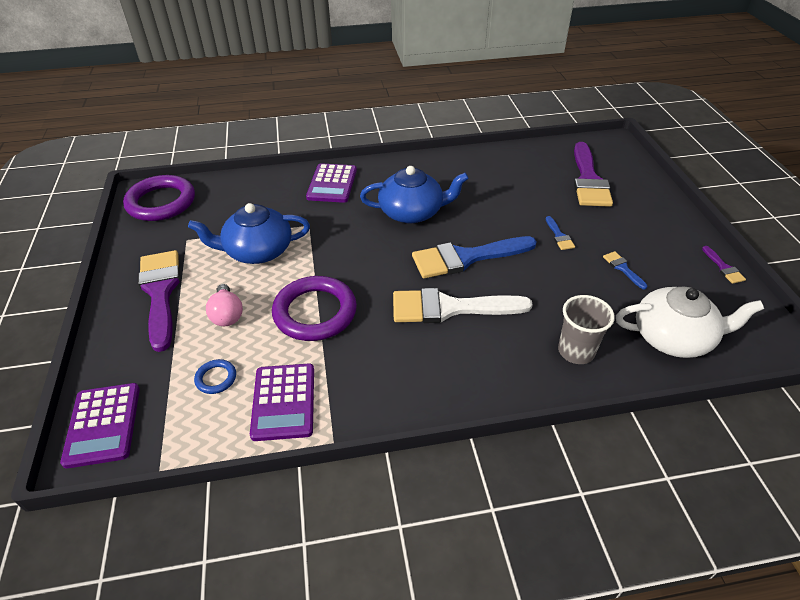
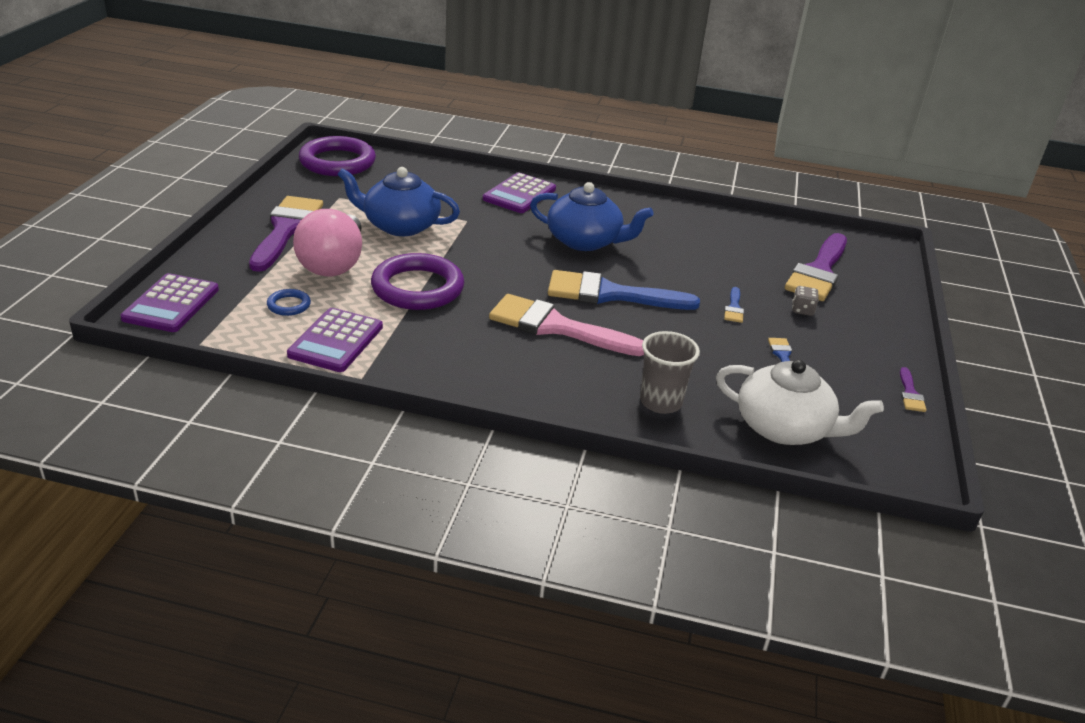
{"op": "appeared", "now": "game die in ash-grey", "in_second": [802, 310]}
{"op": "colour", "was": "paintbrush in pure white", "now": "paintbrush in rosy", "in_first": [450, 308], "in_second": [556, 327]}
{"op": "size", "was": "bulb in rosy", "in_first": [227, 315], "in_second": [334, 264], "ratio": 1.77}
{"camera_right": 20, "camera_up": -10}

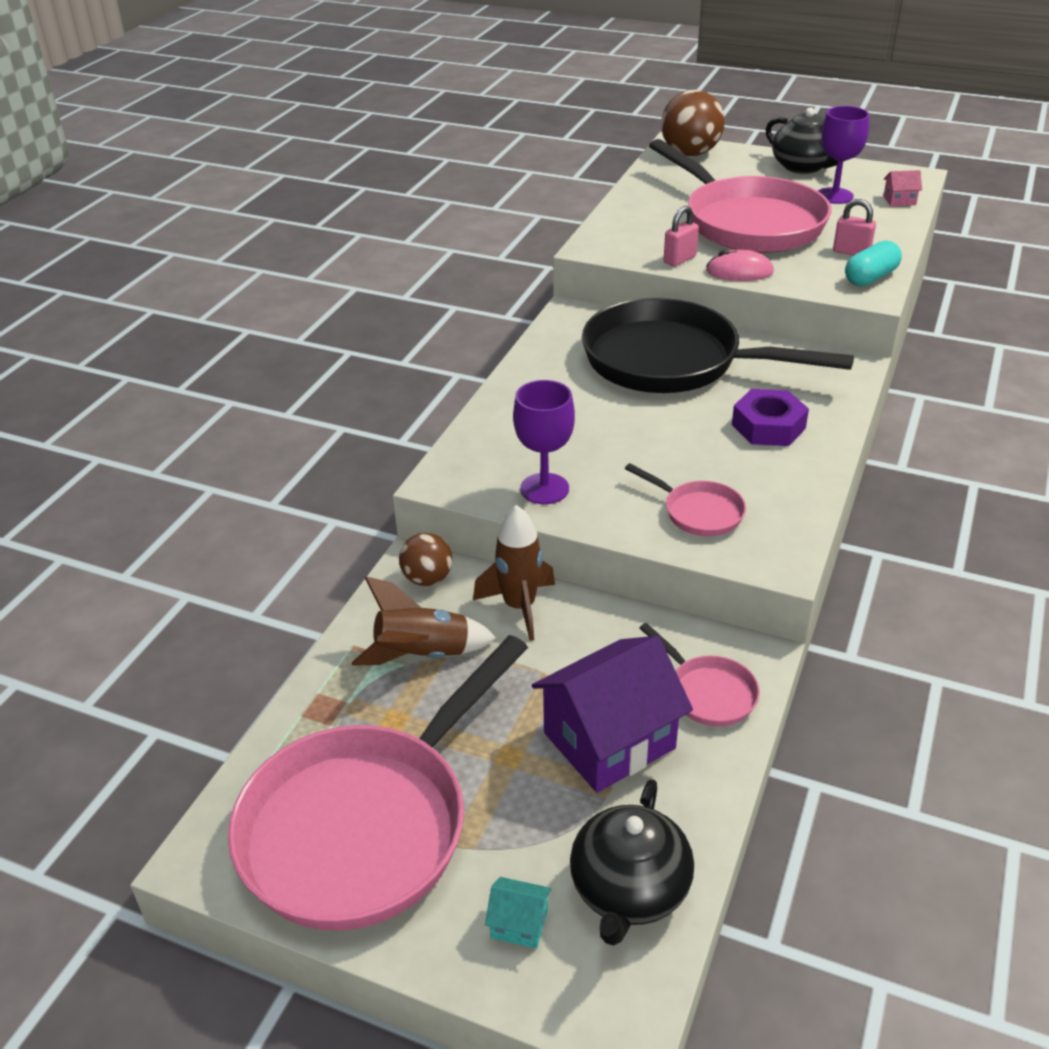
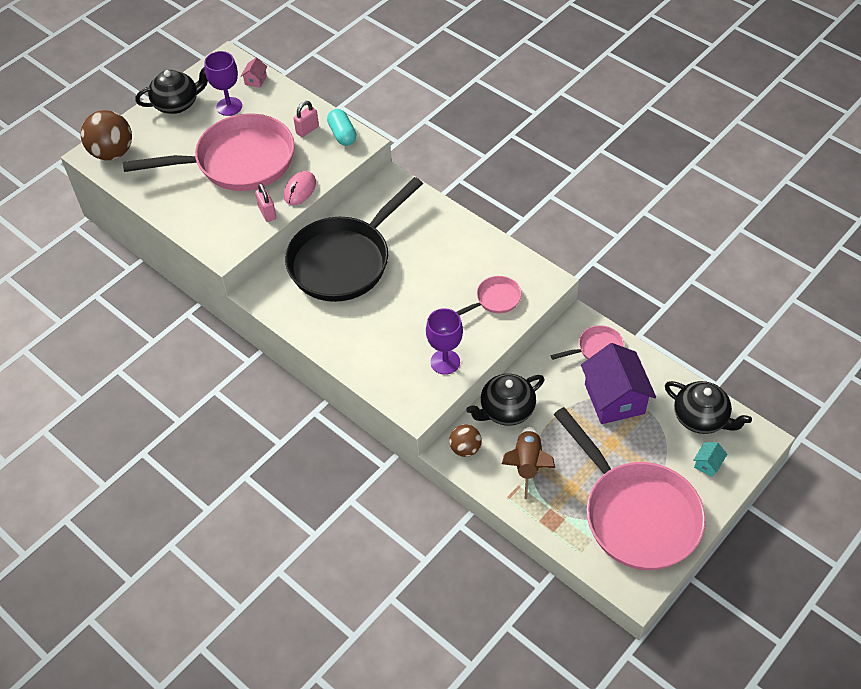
{"op": "missing", "was": "nut in royal purple", "in_first": [768, 426]}
{"op": "exchanged", "was": "toy rocket in brown", "now": "tea pot in ebony", "in_first": [519, 607], "in_second": [506, 410]}
{"camera_right": -70, "camera_up": 15}

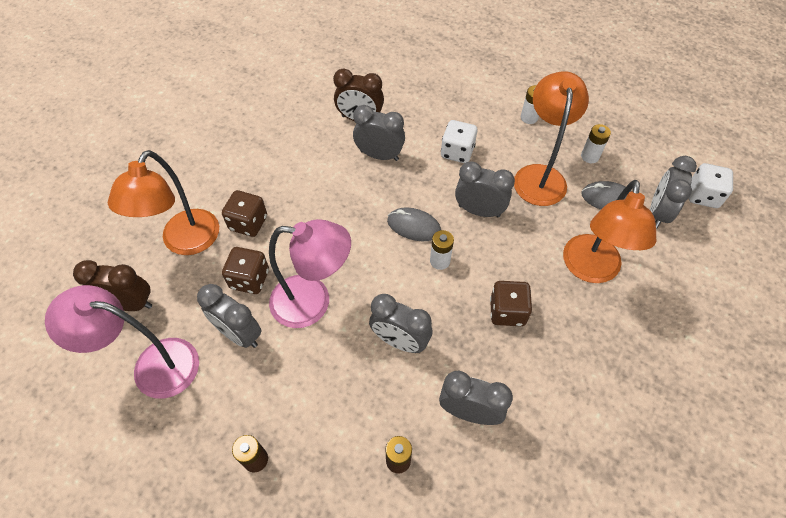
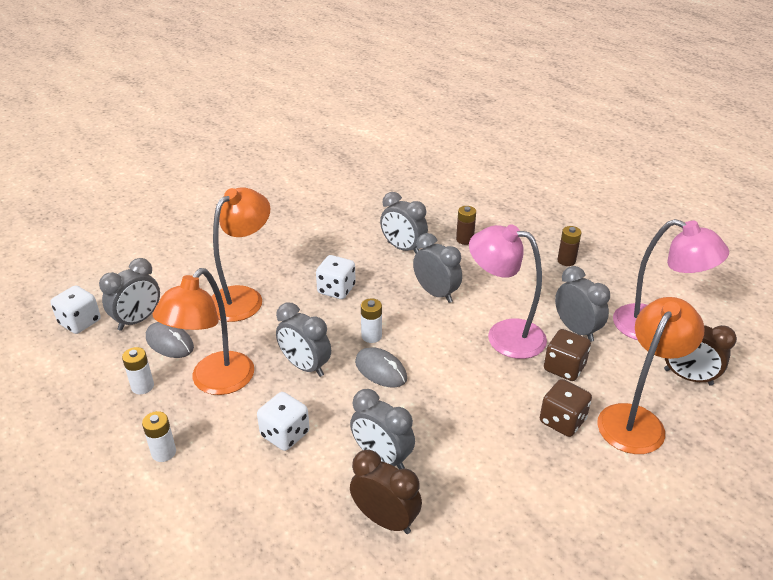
{"op": "colour", "was": "game die in brown", "now": "game die in pure white", "in_first": [507, 311], "in_second": [336, 289]}
{"camera_right": -160, "camera_up": -20}

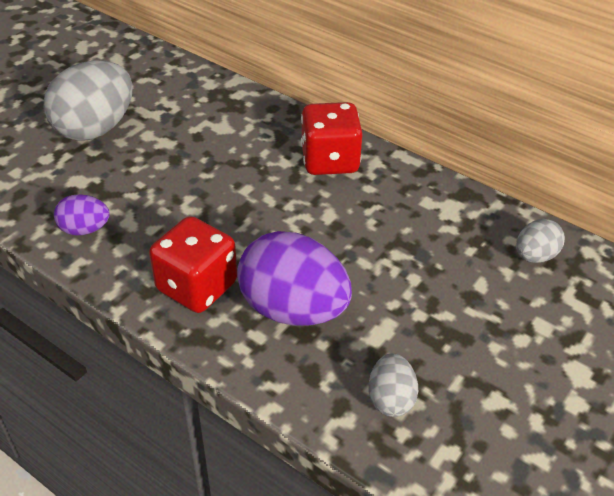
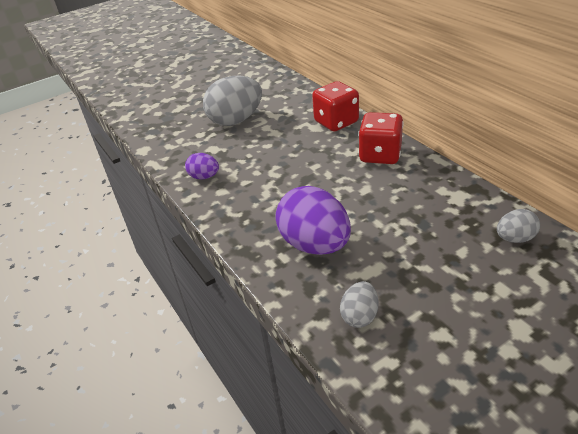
{"op": "relocated", "was": "game die in crimson", "in_first": [197, 287], "in_second": [336, 122]}
{"camera_right": 25, "camera_up": -5}

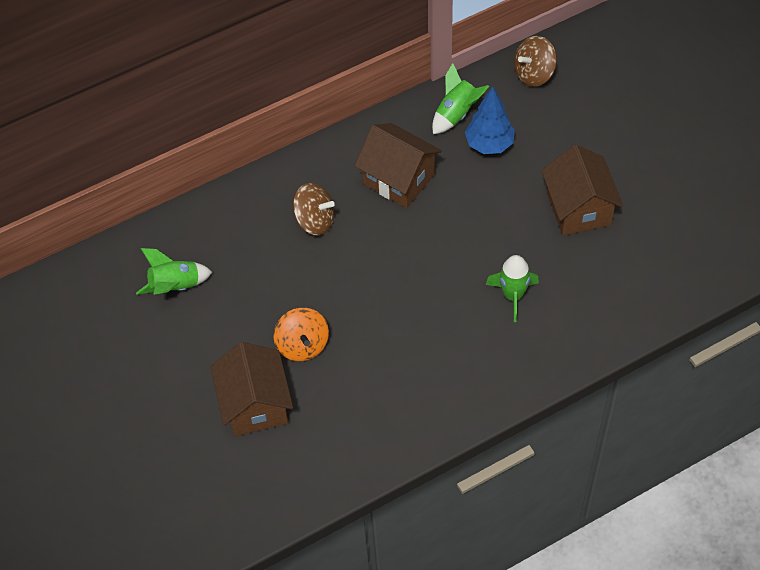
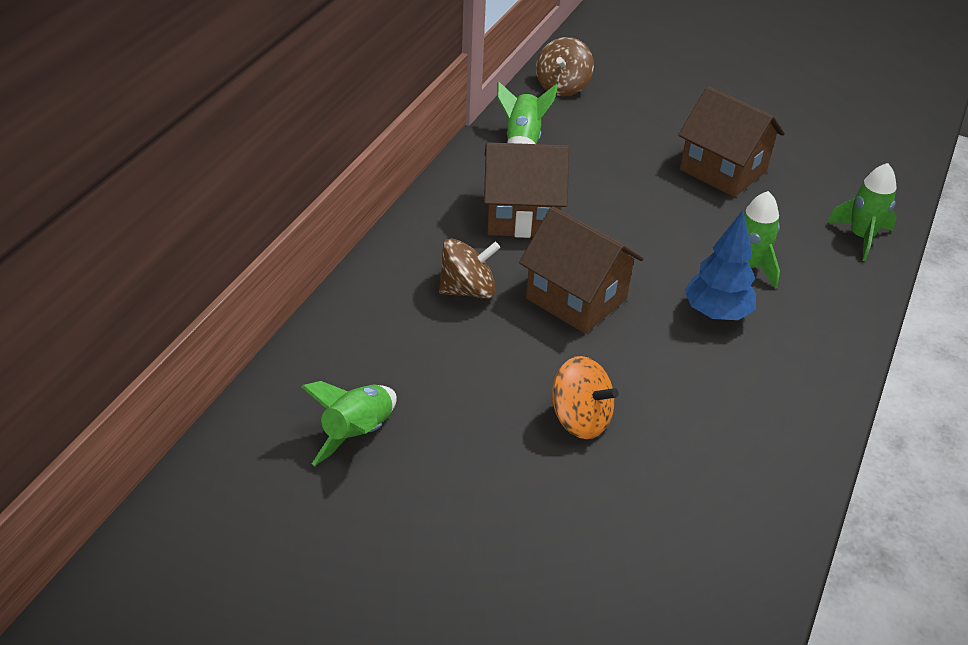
{"op": "appeared", "now": "toy rocket in emerald", "in_second": [861, 237]}
{"op": "relocated", "was": "toy house in brown", "in_first": [255, 405], "in_second": [576, 299]}
{"op": "relocated", "was": "tree in blue", "in_first": [489, 144], "in_second": [716, 313]}
{"camera_right": -40, "camera_up": -15}

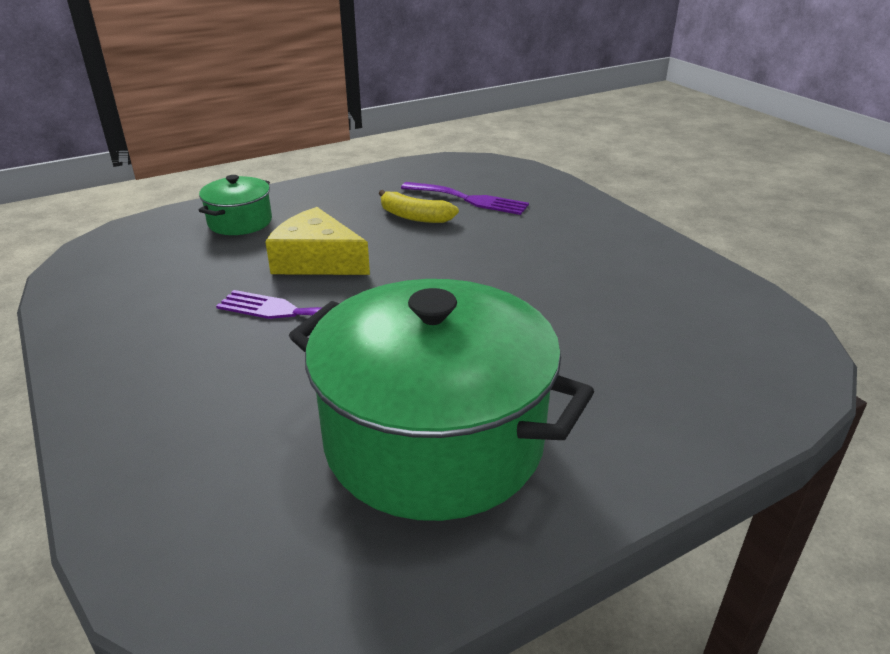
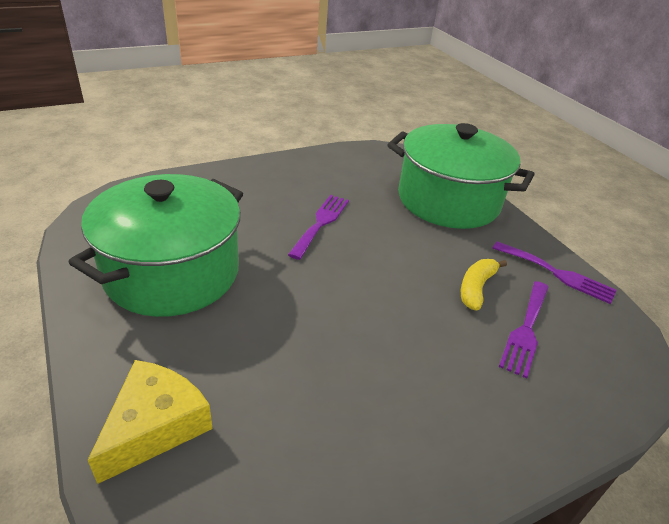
{"op": "appeared", "now": "fork in royal purple", "in_second": [557, 274]}
{"op": "relocated", "was": "cheese in yellow", "in_first": [316, 260], "in_second": [155, 426]}
{"op": "size", "was": "cooking pot in emerald", "in_first": [240, 222], "in_second": [448, 200], "ratio": 2.19}
{"camera_right": 90, "camera_up": 5}

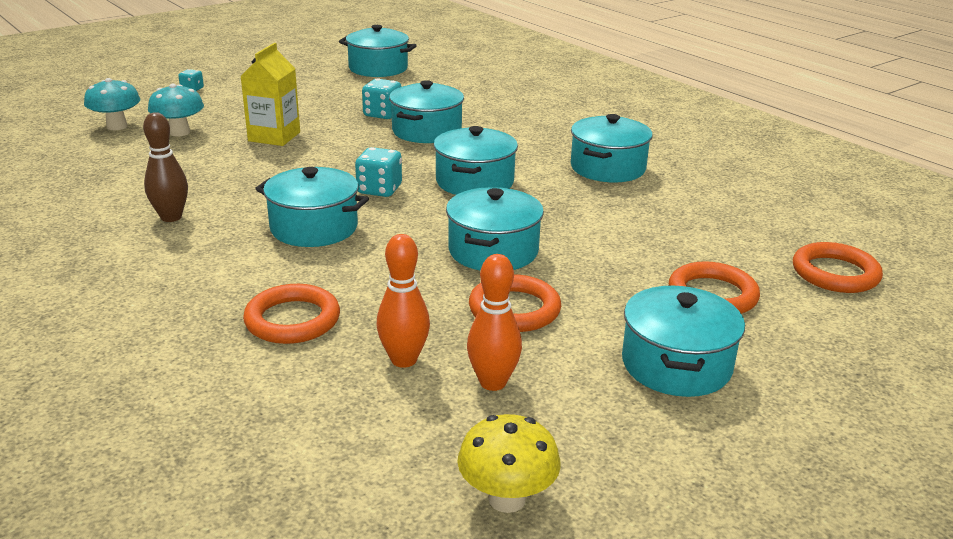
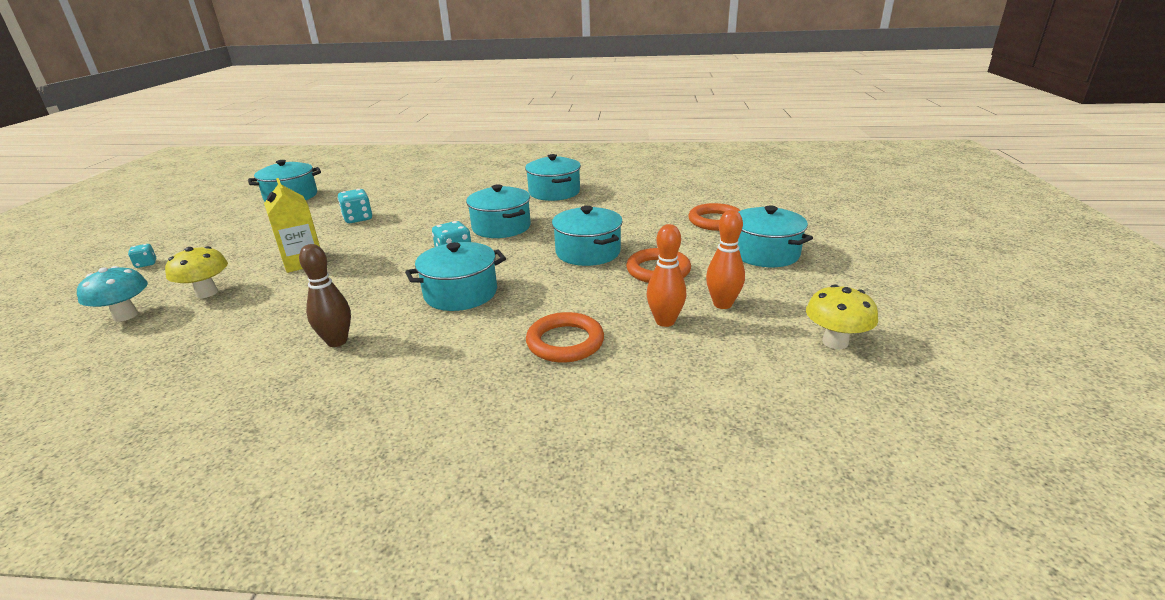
{"op": "missing", "was": "cooking pot in teal", "in_first": [426, 131]}
{"op": "missing", "was": "torus in orange-coloured", "in_first": [835, 273]}
{"op": "colour", "was": "mushroom in teal", "now": "mushroom in yellow", "in_first": [179, 132], "in_second": [207, 293]}
{"camera_right": -45, "camera_up": 0}

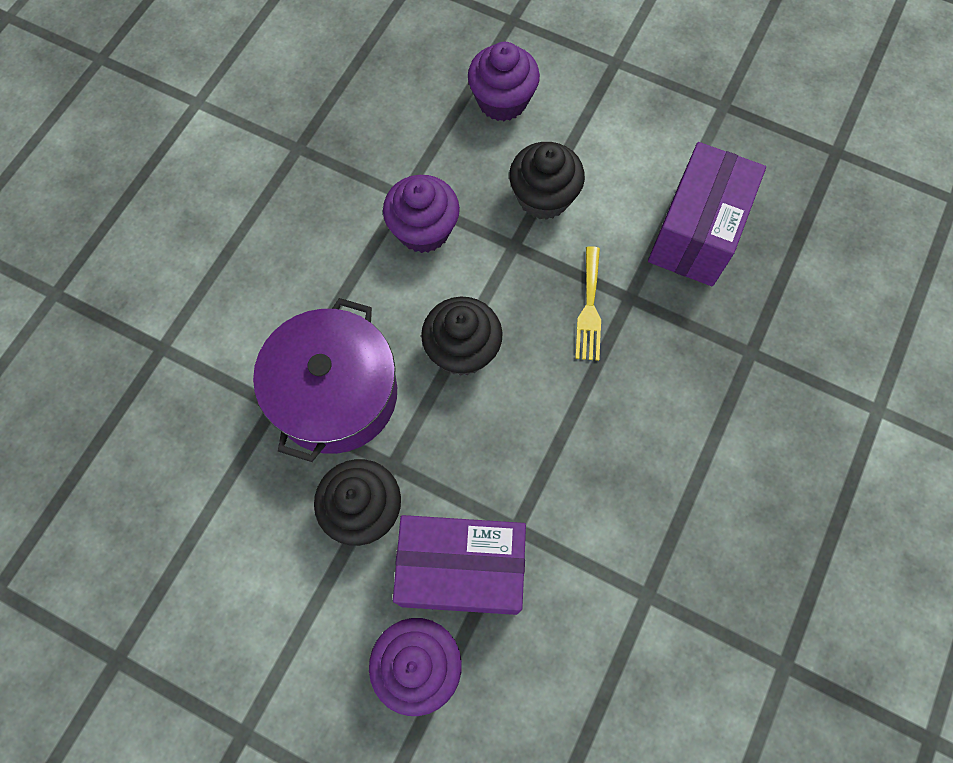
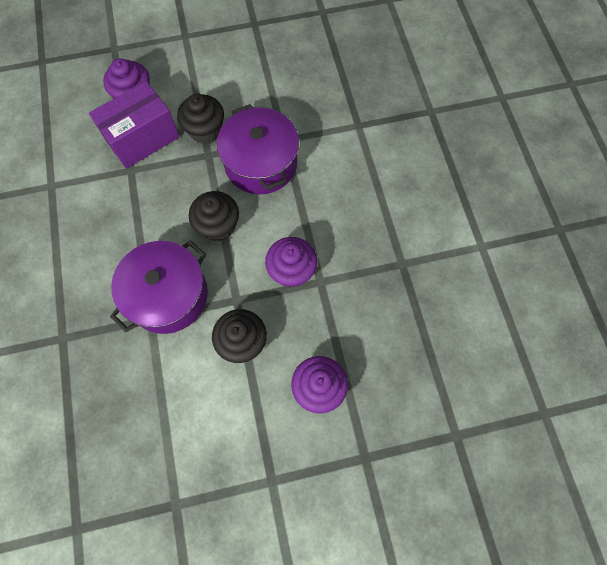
{"op": "missing", "was": "parcel in royal purple", "in_first": [696, 233]}
{"op": "exchanged", "was": "fork in yellow", "now": "cooking pot in royal purple", "in_first": [589, 309], "in_second": [168, 295]}
{"camera_right": 140, "camera_up": 0}

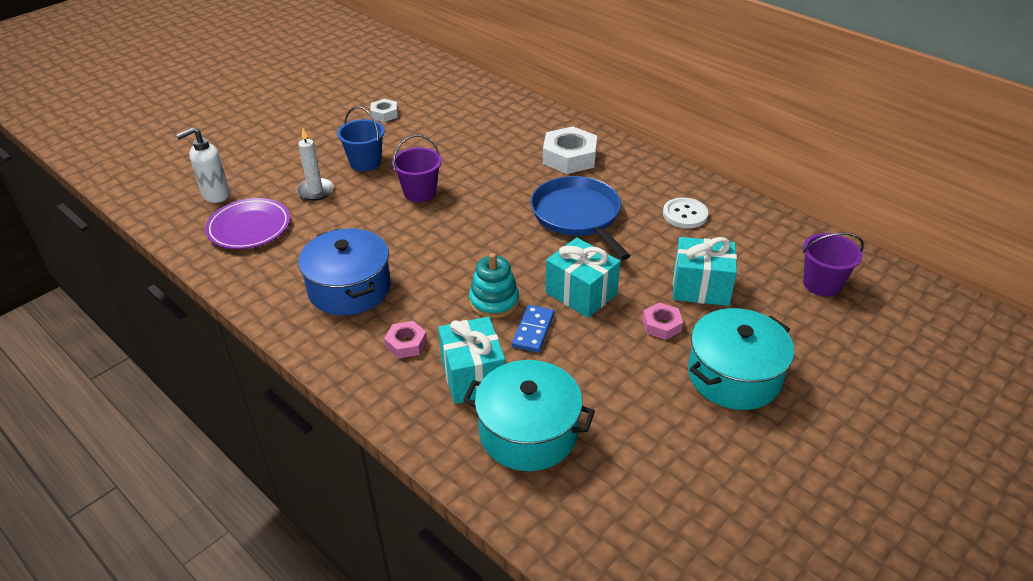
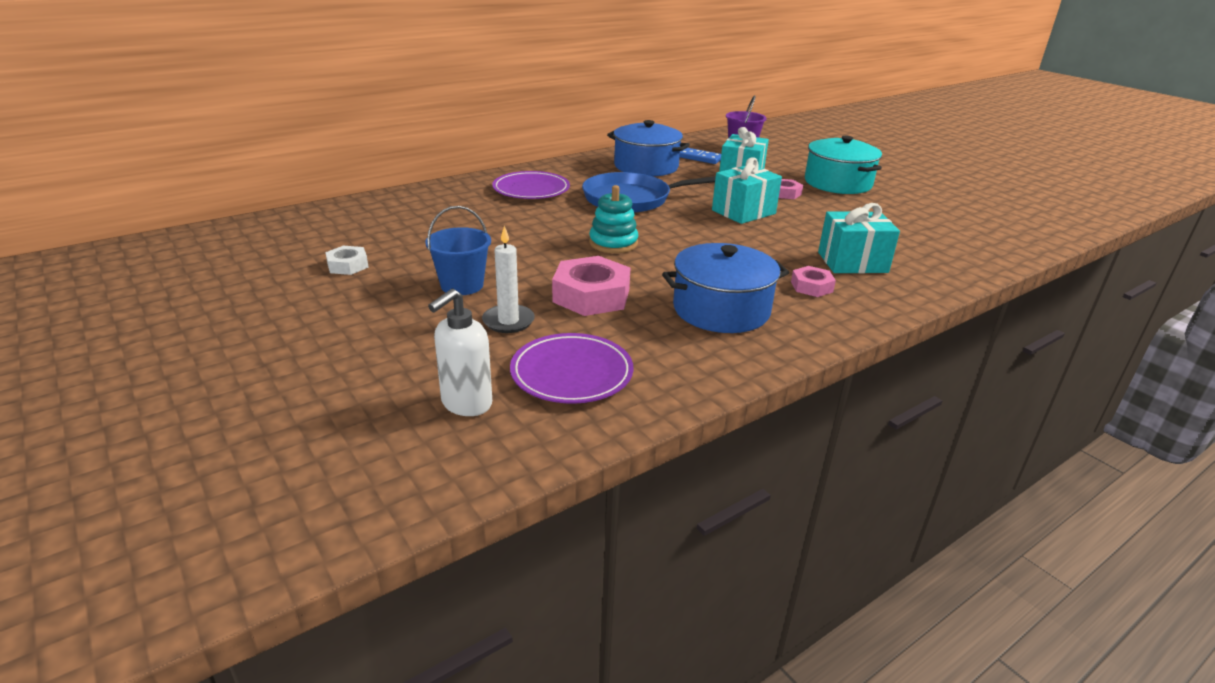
{"op": "missing", "was": "pail in royal purple", "in_first": [420, 192]}
{"op": "missing", "was": "cooking pot in teal", "in_first": [528, 432]}
{"op": "appeared", "now": "nut in rosy", "in_second": [591, 296]}
{"op": "relocated", "was": "stacking rings in teal", "in_first": [494, 301], "in_second": [613, 243]}
{"op": "relocated", "was": "domino in blue", "in_first": [533, 330], "in_second": [700, 158]}
{"op": "exchanged", "was": "nut in pure white", "now": "dinner plate in royal purple", "in_first": [569, 157], "in_second": [531, 190]}
{"op": "exchanged", "was": "shirt button in pure white", "now": "cooking pot in blue", "in_first": [685, 214], "in_second": [646, 166]}
{"op": "spun", "was": "soap dispenser in pure white", "in_first": [215, 195], "in_second": [466, 404], "clockwise": 60}
{"camera_right": -80, "camera_up": -10}

